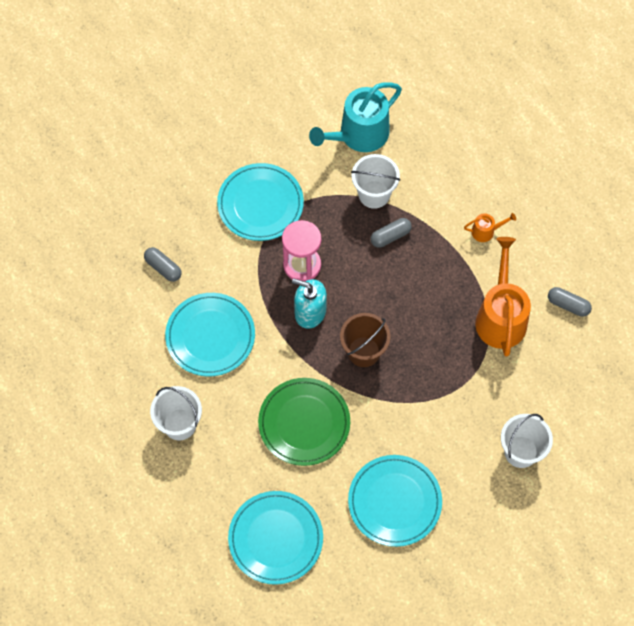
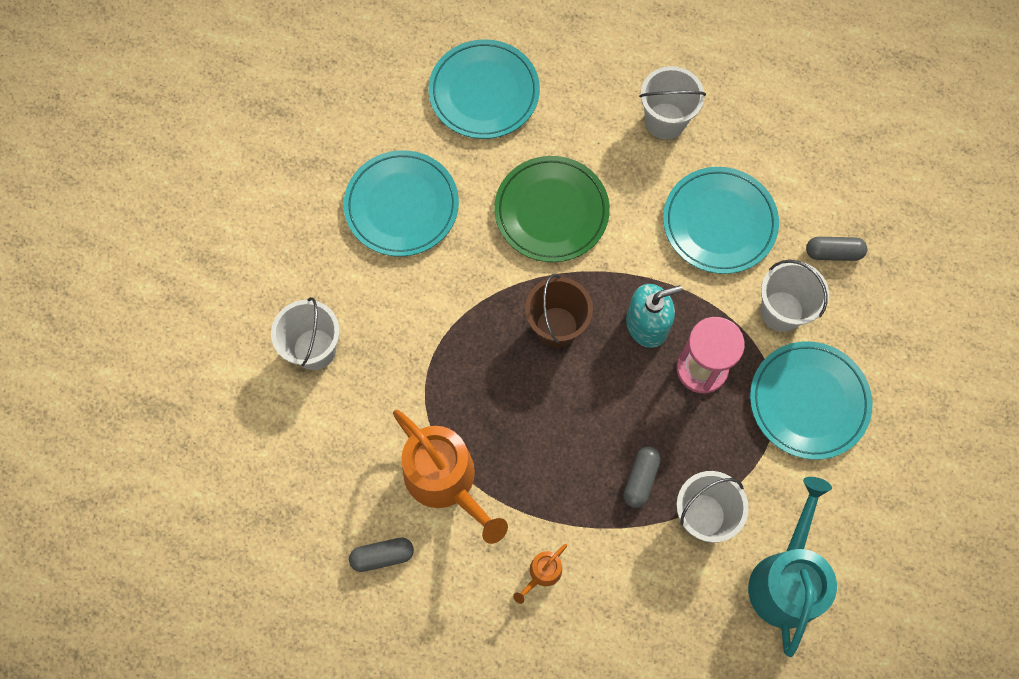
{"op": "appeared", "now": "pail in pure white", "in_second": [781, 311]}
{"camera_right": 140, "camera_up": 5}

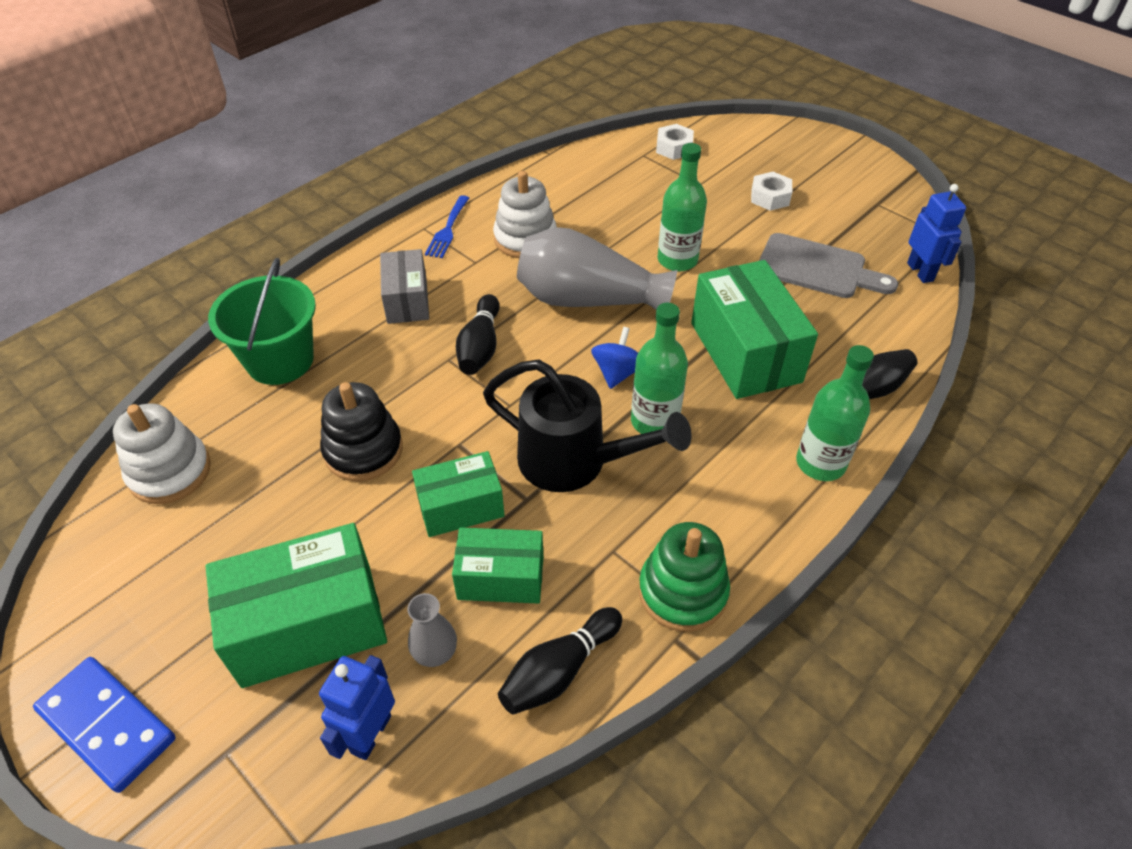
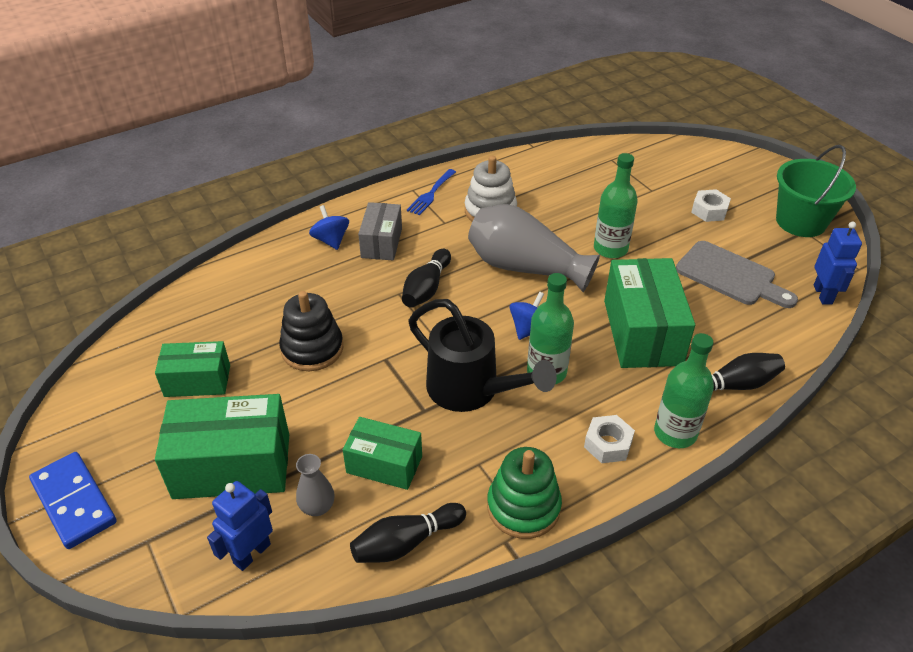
{"op": "missing", "was": "stacking rings in pure white", "in_first": [170, 472]}
{"op": "appeared", "now": "toy top in blue", "in_second": [331, 240]}
{"op": "relocated", "was": "pail in emerald", "in_first": [280, 360], "in_second": [800, 221]}
{"op": "relocated", "was": "parcel in emerald", "in_first": [461, 507], "in_second": [197, 381]}
{"op": "relocated", "was": "nut in pure white", "in_first": [674, 148], "in_second": [608, 444]}
{"camera_right": 15, "camera_up": -5}

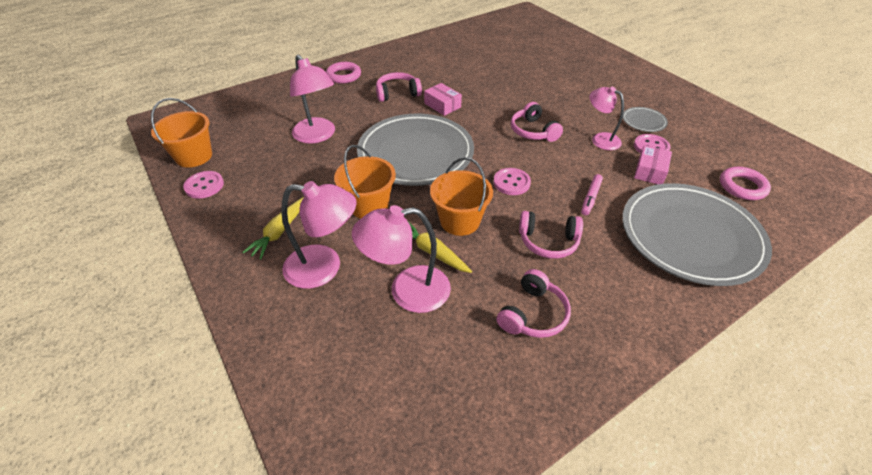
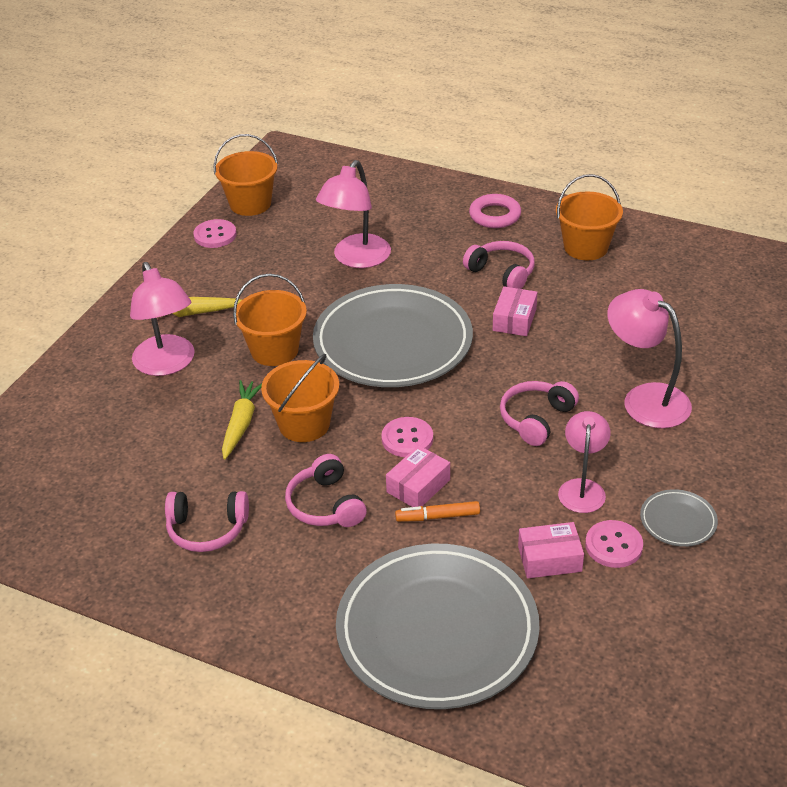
{"op": "missing", "was": "torus in rosy", "in_first": [742, 187]}
{"op": "appeared", "now": "parcel in rosy", "in_second": [418, 486]}
{"op": "appeared", "now": "pail in orange-coloured", "in_second": [586, 247]}
{"op": "relocated", "was": "reading lamp in rosy", "in_first": [407, 291], "in_second": [645, 399]}
{"op": "colour", "was": "marker in rosy", "now": "marker in orange-coloured", "in_first": [590, 198], "in_second": [438, 516]}
{"camera_right": 60, "camera_up": -5}

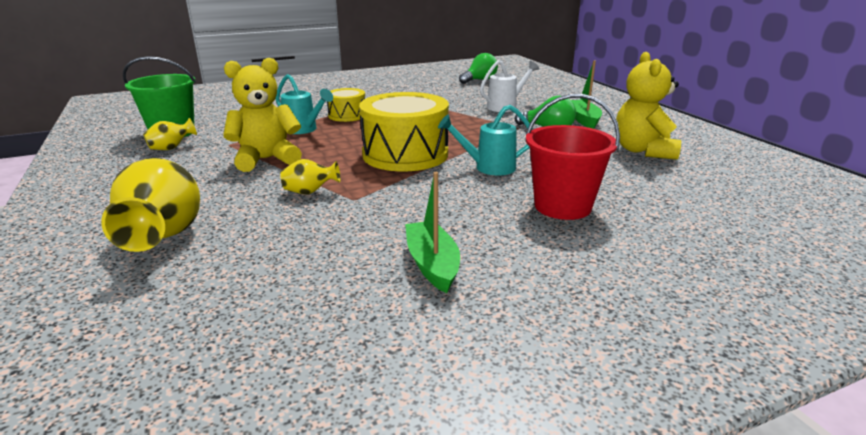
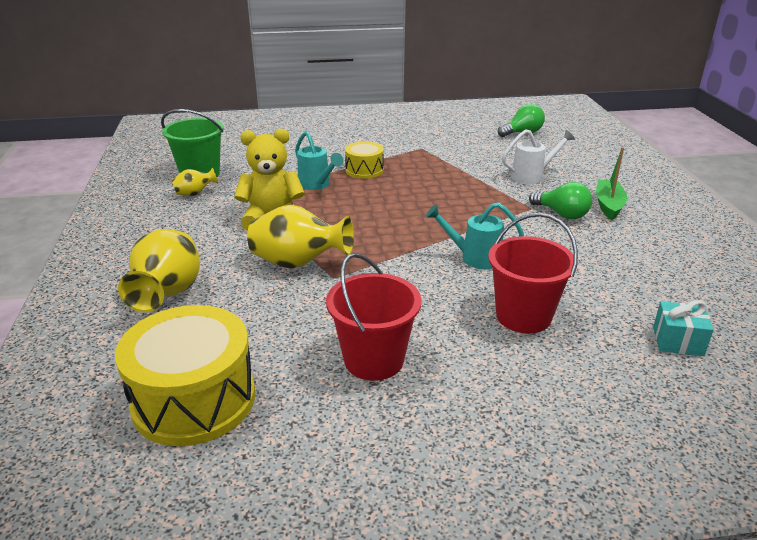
{"op": "missing", "was": "teddy in yellow", "in_first": [643, 151]}
{"op": "appeared", "now": "gift in teal", "in_second": [677, 341]}
{"op": "relocated", "was": "toy drum in yellow", "in_first": [405, 154], "in_second": [194, 399]}
{"op": "exchanged", "was": "toy boat in emerald", "now": "pail in crimson", "in_first": [432, 264], "in_second": [374, 360]}
{"op": "size", "was": "flower vase in yellow", "in_first": [310, 192], "in_second": [298, 263], "ratio": 1.95}
{"camera_right": 15, "camera_up": 5}

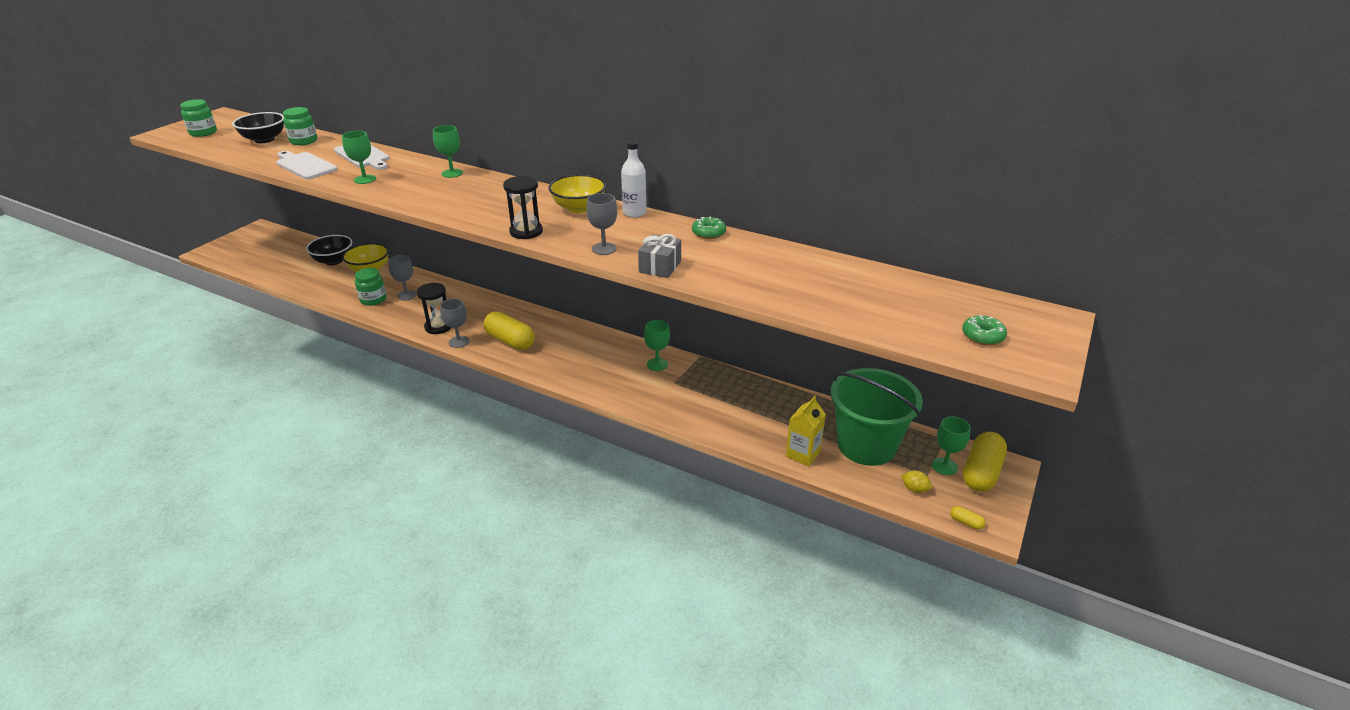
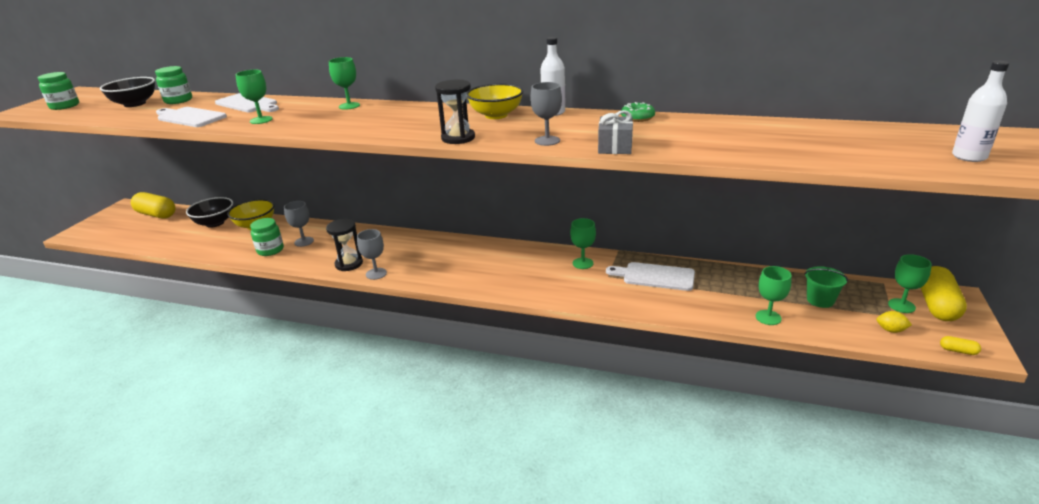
{"op": "appeared", "now": "chopping board in pure white", "in_second": [655, 276]}
{"op": "relocated", "was": "pill shape in yellow", "in_first": [510, 341], "in_second": [156, 214]}
{"op": "exchanged", "was": "carton in yellow", "now": "goblet in emerald", "in_first": [802, 454], "in_second": [768, 317]}
{"op": "exchanged", "was": "donut in emerald", "now": "drink bottle in pure white", "in_first": [982, 336], "in_second": [969, 157]}
{"op": "size", "was": "pail in emerald", "in_first": [866, 445], "in_second": [820, 300], "ratio": 0.45}
{"camera_right": -10, "camera_up": -5}

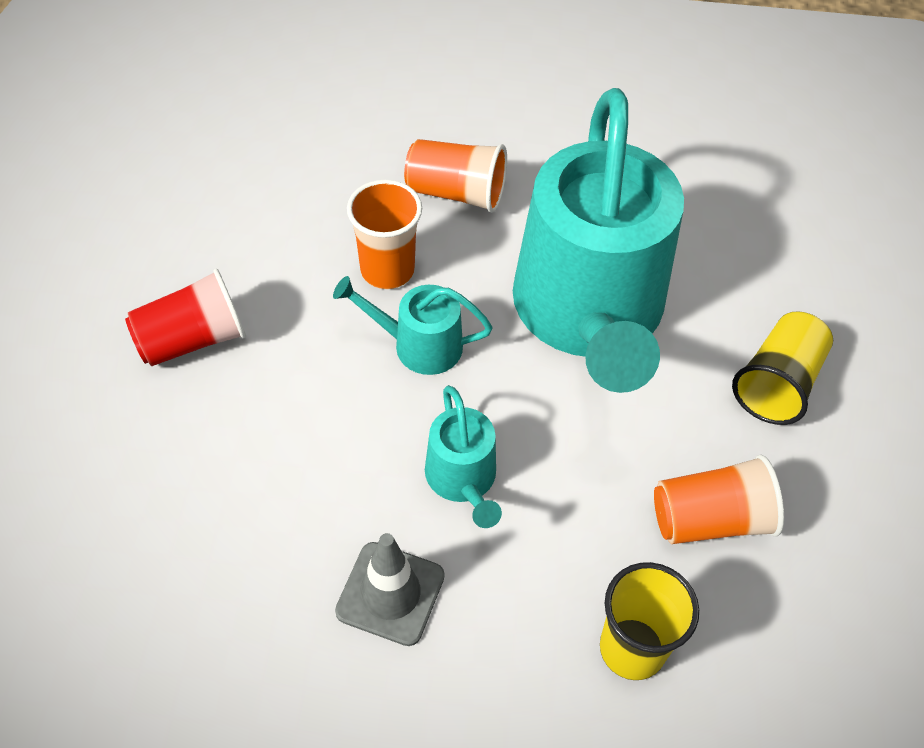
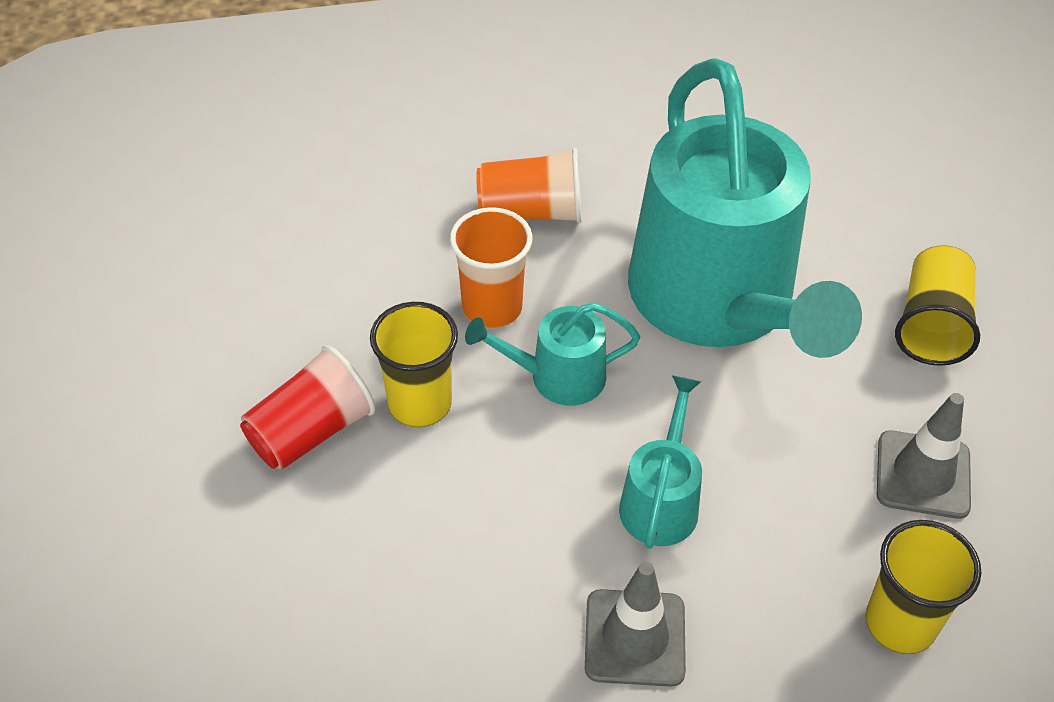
{"op": "appeared", "now": "cup in yellow", "in_second": [420, 404]}
{"op": "exchanged", "was": "cup in orange-coloured", "now": "safety cone in ash-grey", "in_first": [710, 519], "in_second": [923, 475]}
{"op": "spun", "was": "watering can in teal", "in_first": [463, 479], "in_second": [661, 501], "clockwise": -135}
{"camera_right": -15, "camera_up": -5}

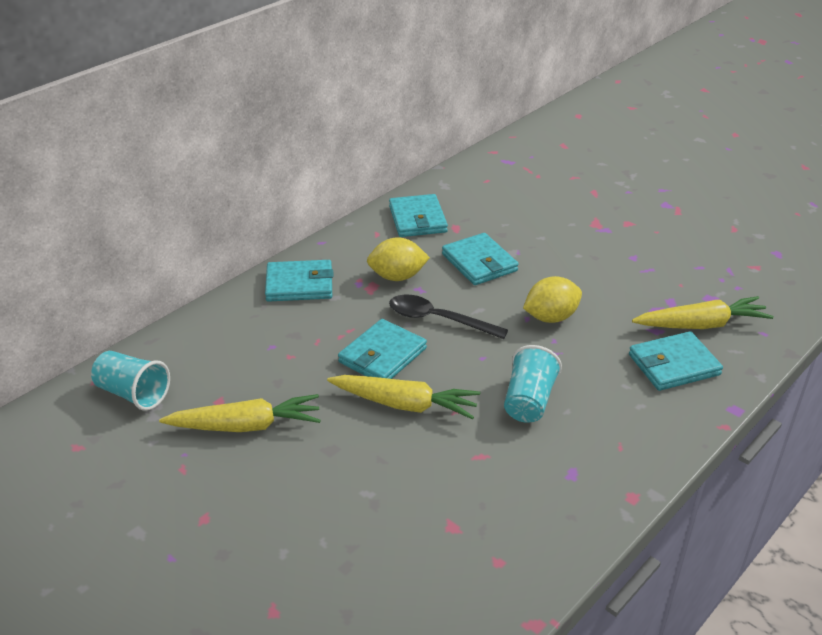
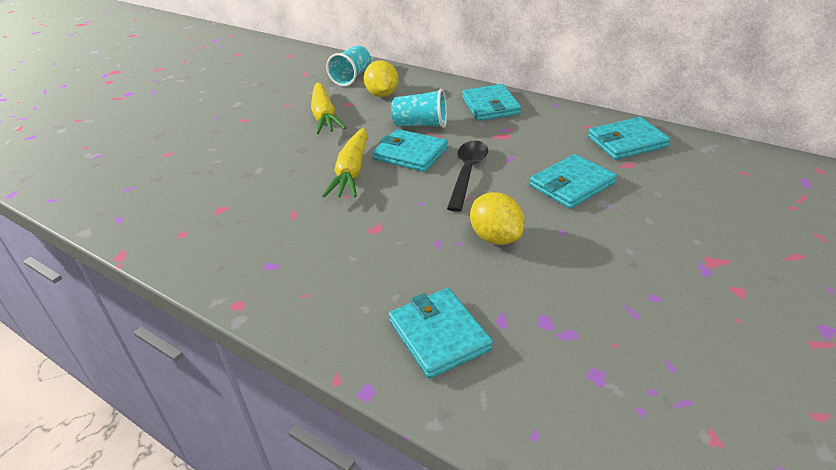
{"op": "missing", "was": "root vegetable in yellow", "in_first": [701, 325]}
{"op": "relocated", "was": "citrus fruit in yellow", "in_first": [397, 277], "in_second": [382, 94]}
{"op": "relocated", "was": "cup in teal", "in_first": [529, 401], "in_second": [421, 125]}
{"camera_right": 85, "camera_up": 0}

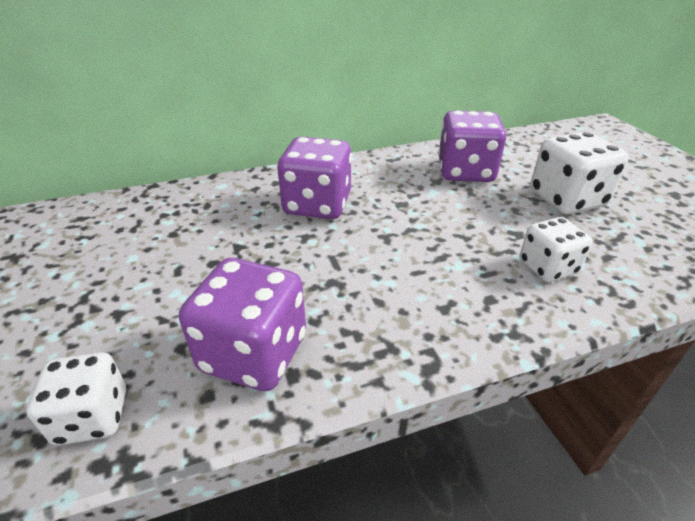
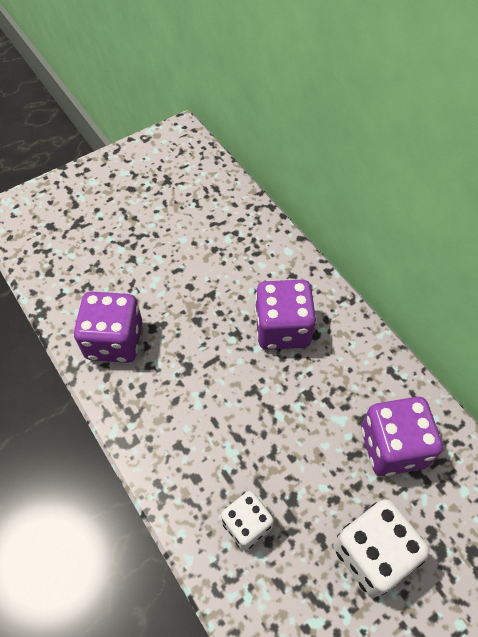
{"op": "missing", "was": "game die in pure white", "in_first": [92, 417]}
{"camera_right": 75, "camera_up": 20}

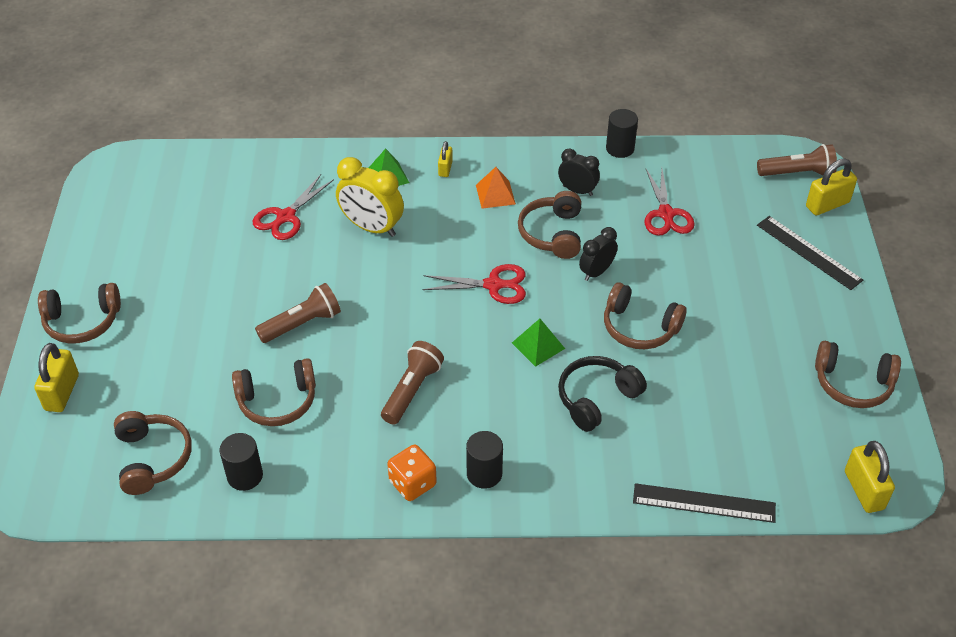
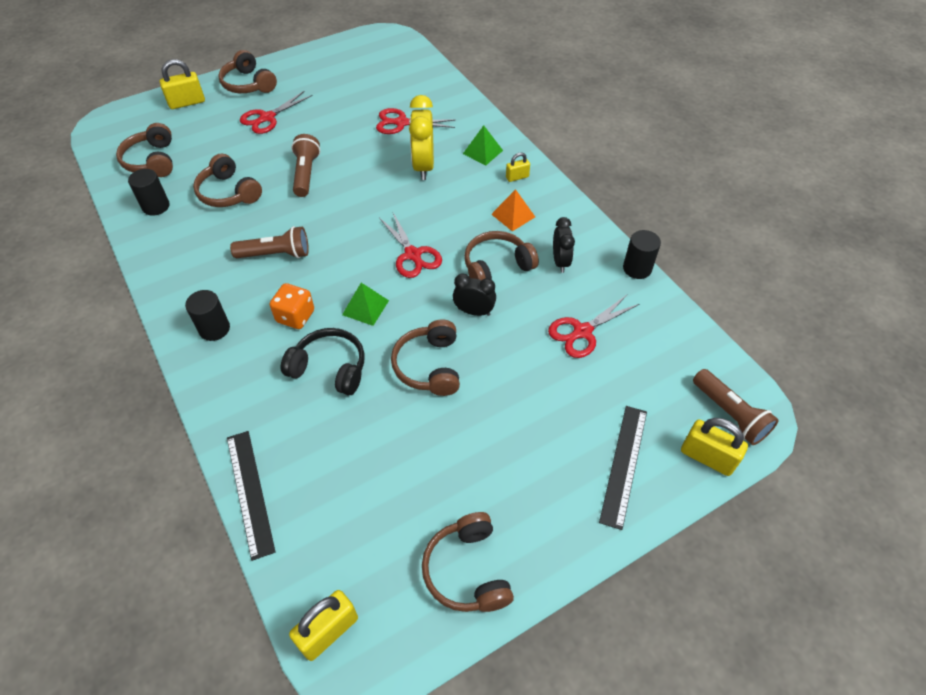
{"op": "appeared", "now": "pair of scissors in crimson", "in_second": [267, 118]}
{"op": "relocated", "was": "game die in orange-coloured", "in_first": [412, 483], "in_second": [295, 316]}
{"op": "spun", "was": "over-ear headphones in brown", "in_first": [152, 458], "in_second": [152, 161], "clockwise": 120}
{"op": "spun", "was": "pocket torch in brown", "in_first": [302, 324], "in_second": [306, 174], "clockwise": -120}
{"camera_right": 60, "camera_up": 5}

